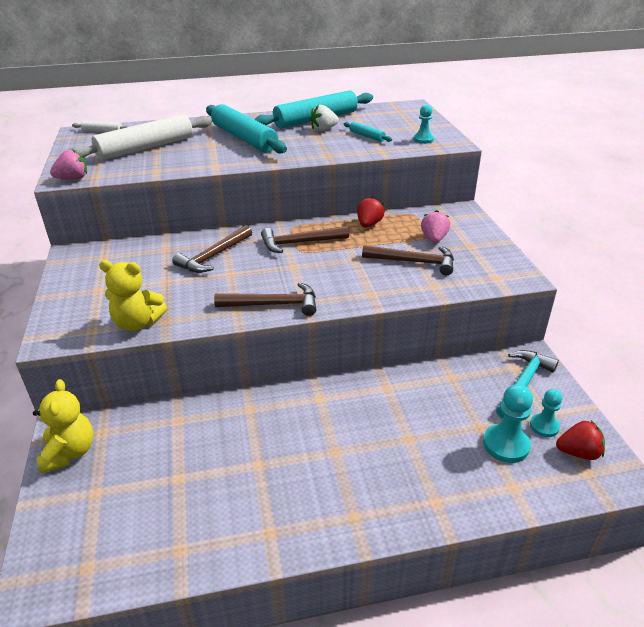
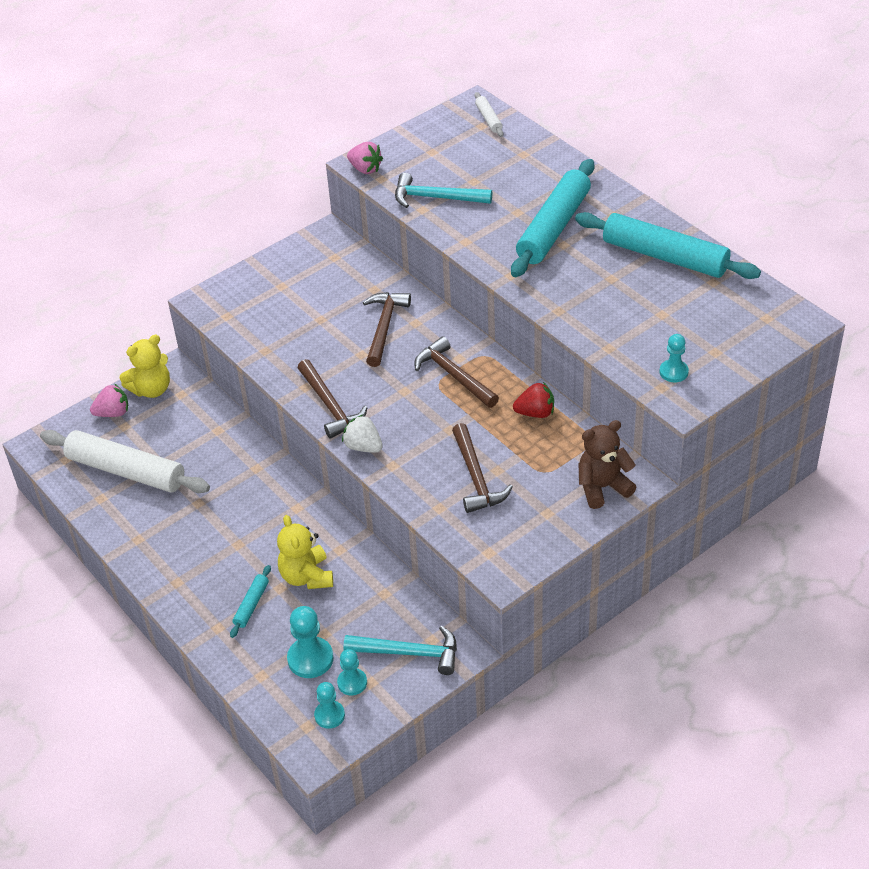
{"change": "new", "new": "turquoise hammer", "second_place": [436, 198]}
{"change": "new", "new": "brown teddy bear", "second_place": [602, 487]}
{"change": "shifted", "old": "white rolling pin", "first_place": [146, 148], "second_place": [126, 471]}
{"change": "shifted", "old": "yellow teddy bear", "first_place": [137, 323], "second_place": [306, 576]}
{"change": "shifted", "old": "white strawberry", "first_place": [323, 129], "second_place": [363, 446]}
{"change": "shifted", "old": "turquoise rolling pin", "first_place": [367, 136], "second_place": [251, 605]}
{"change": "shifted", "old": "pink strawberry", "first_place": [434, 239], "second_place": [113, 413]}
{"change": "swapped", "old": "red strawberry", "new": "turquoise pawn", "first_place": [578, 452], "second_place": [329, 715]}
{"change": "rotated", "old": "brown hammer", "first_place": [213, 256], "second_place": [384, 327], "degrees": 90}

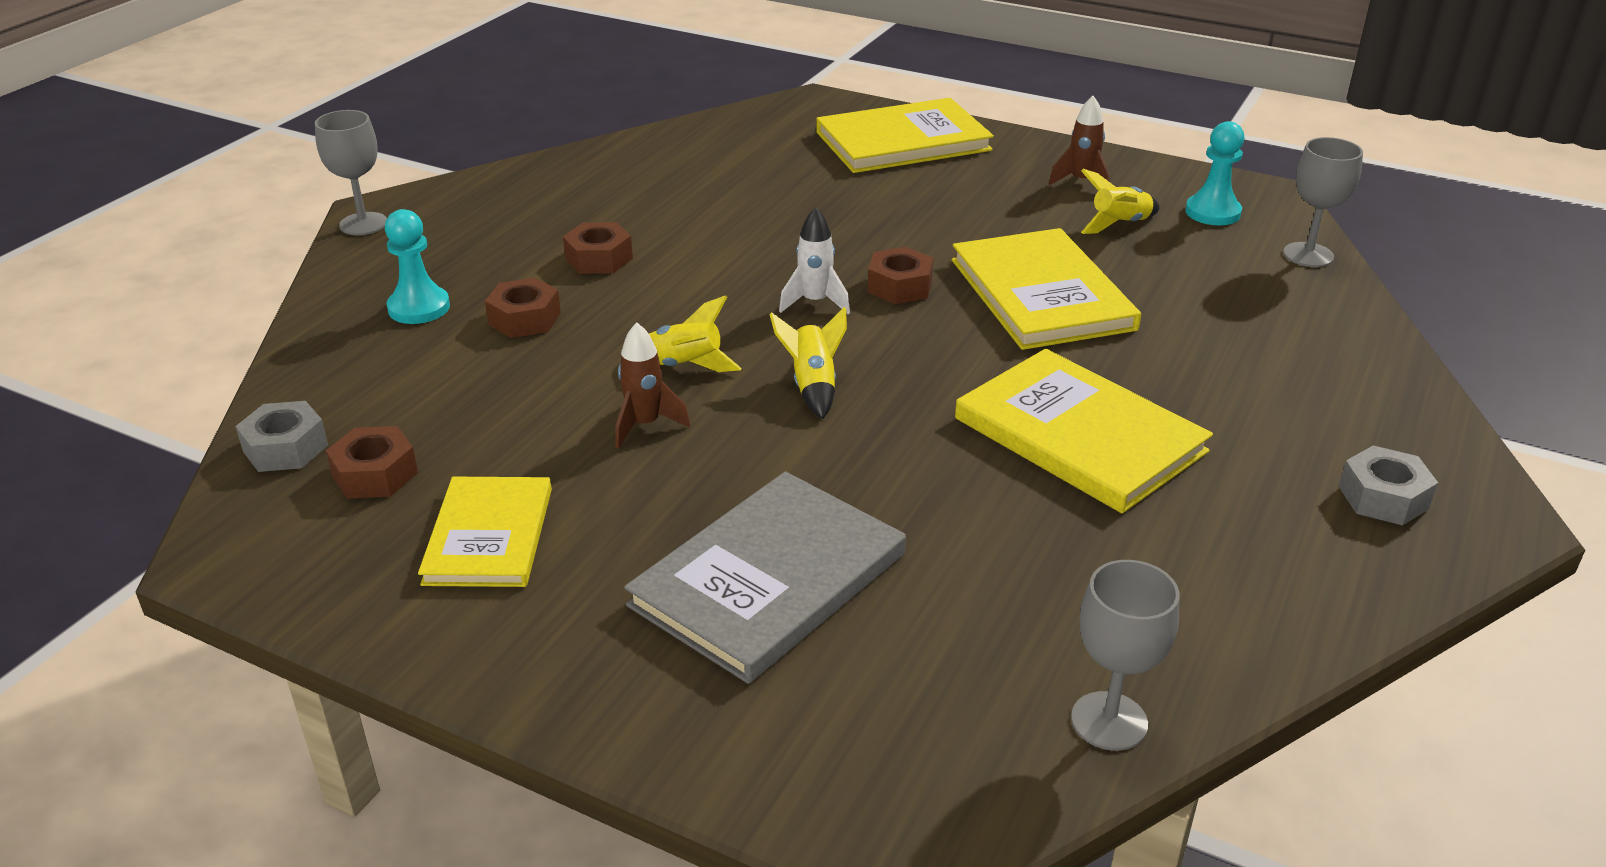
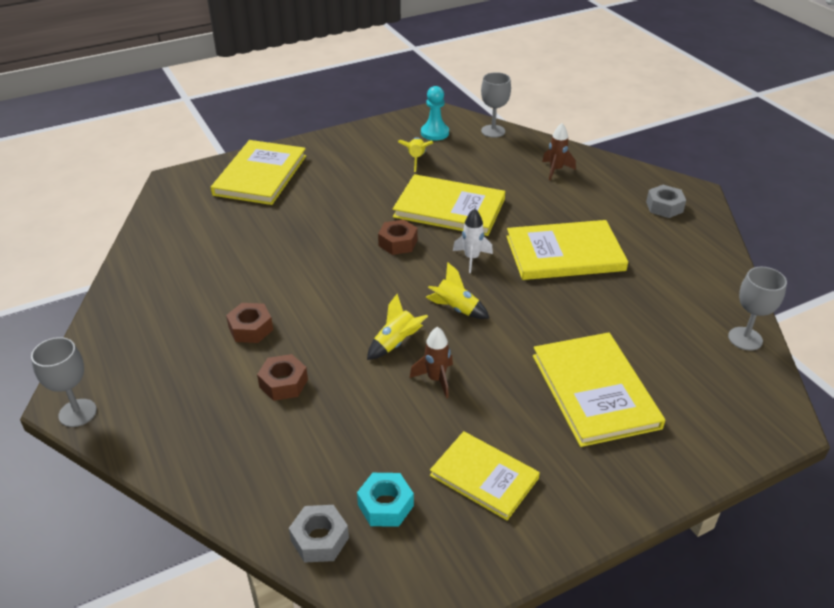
{"change": "gone", "old": "turquoise pawn", "first_place": [419, 308]}
{"change": "shifted", "old": "white rocket", "first_place": [815, 302], "second_place": [471, 258]}
{"change": "shifted", "old": "brown rocket", "first_place": [1081, 182], "second_place": [556, 170]}
{"change": "repainted", "old": "brown nut", "new": "turquoise nut", "first_place": [375, 474], "second_place": [385, 505]}
{"change": "repainted", "old": "grey book", "new": "yellow book", "first_place": [769, 579], "second_place": [594, 391]}

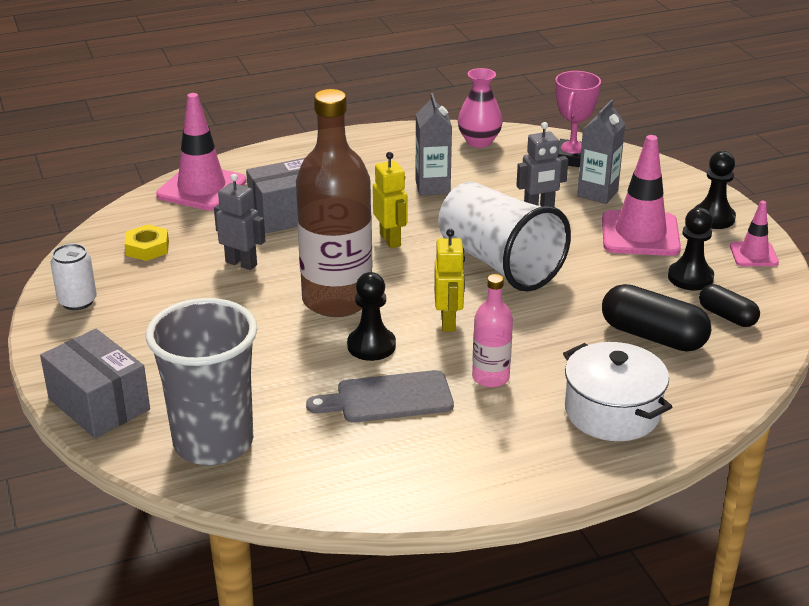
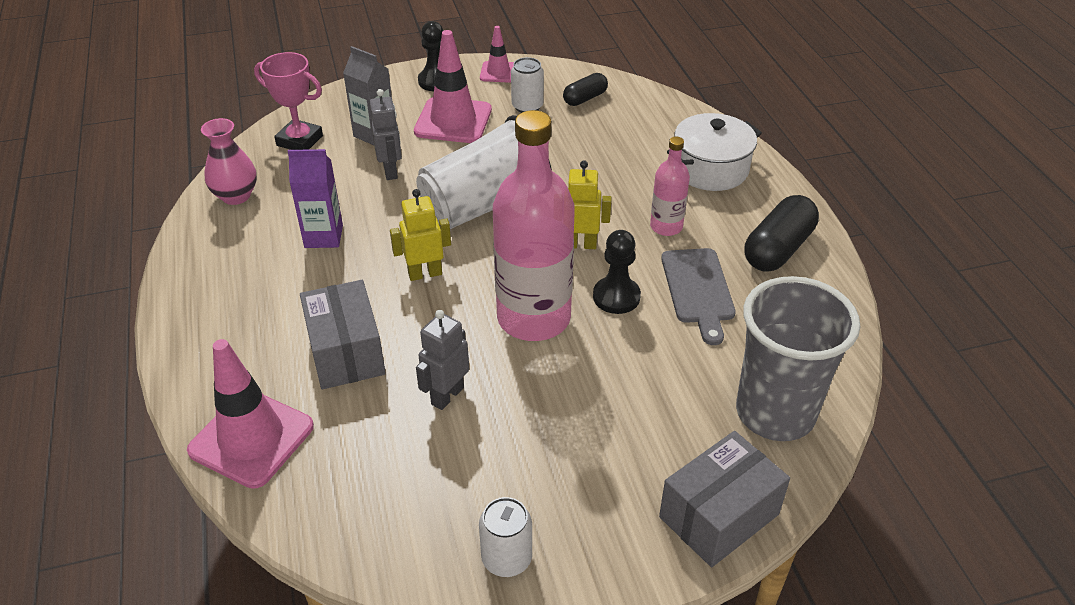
{"change": "gone", "old": "yellow nut", "first_place": [147, 248]}
{"change": "shifted", "old": "black capsule", "first_place": [653, 336], "second_place": [778, 249]}
{"change": "swapped", "old": "black pawn", "new": "white can", "first_place": [690, 278], "second_place": [527, 106]}
{"change": "repainted", "old": "brown bottle", "new": "pink bottle", "first_place": [337, 300], "second_place": [533, 318]}
{"change": "repainted", "old": "grey carton", "new": "purple carton", "first_place": [432, 187], "second_place": [323, 236]}

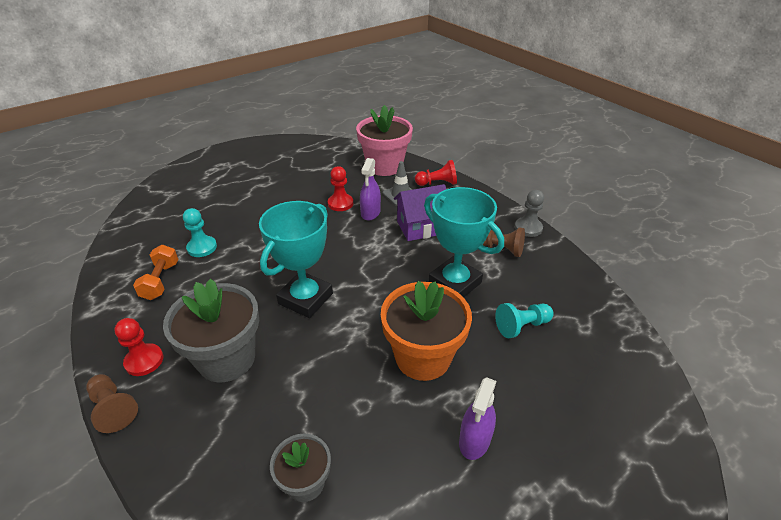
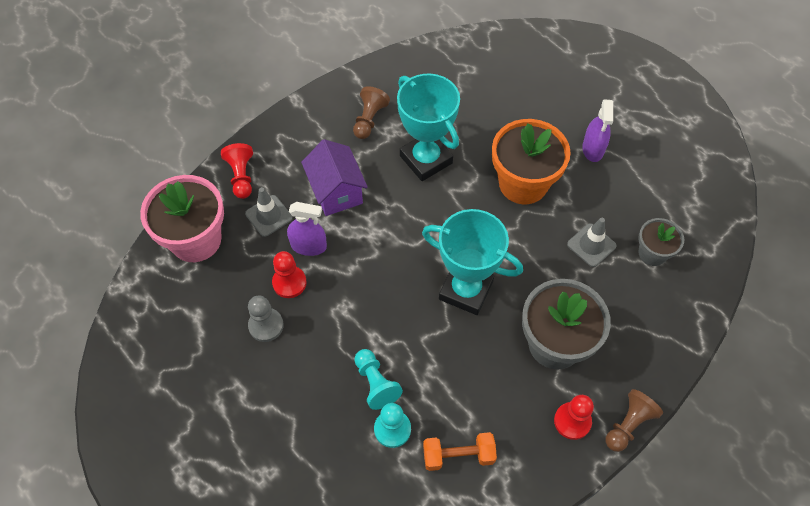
{"change": "new", "new": "grey traffic cone", "second_place": [591, 245]}
{"change": "shifted", "old": "turquoise pawn", "first_place": [522, 326], "second_place": [375, 383]}
{"change": "shifted", "old": "grey pawn", "first_place": [528, 228], "second_place": [266, 325]}
{"change": "rotated", "old": "turquoise trophy", "first_place": [455, 283], "second_place": [426, 159], "degrees": -75}
{"change": "rotated", "old": "purple spray bottle", "first_place": [474, 440], "second_place": [593, 149], "degrees": 75}

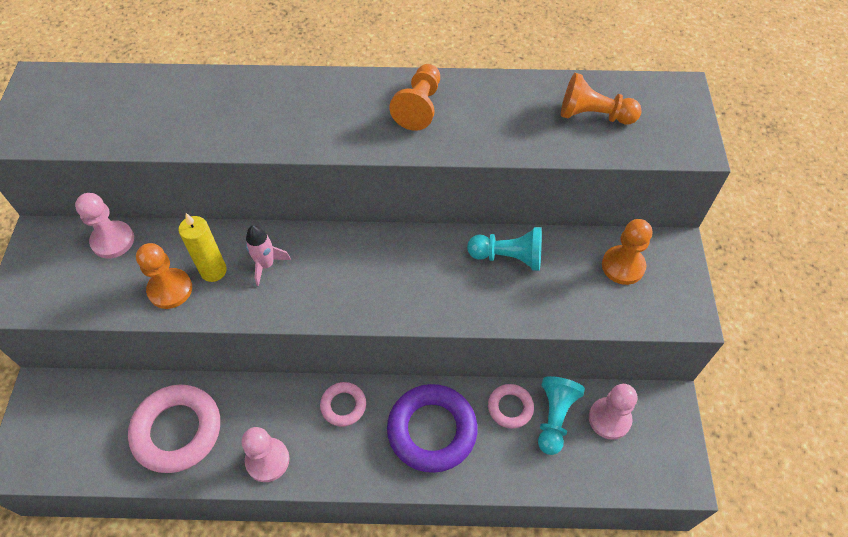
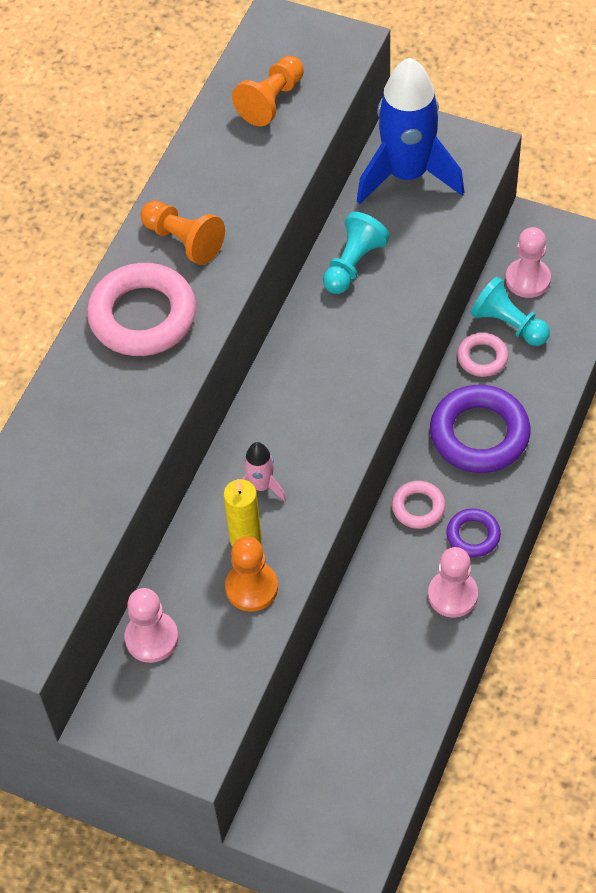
{"change": "new", "new": "purple ring", "second_place": [473, 535]}
{"change": "shifted", "old": "pink ring", "first_place": [177, 431], "second_place": [143, 316]}
{"change": "swapped", "old": "orange pawn", "new": "blue rocket", "first_place": [623, 266], "second_place": [407, 174]}

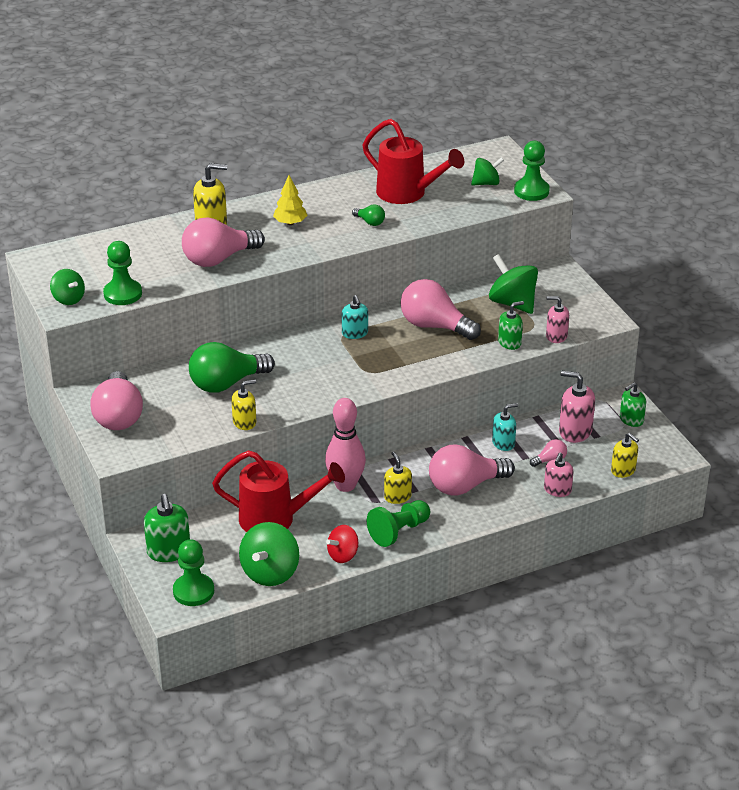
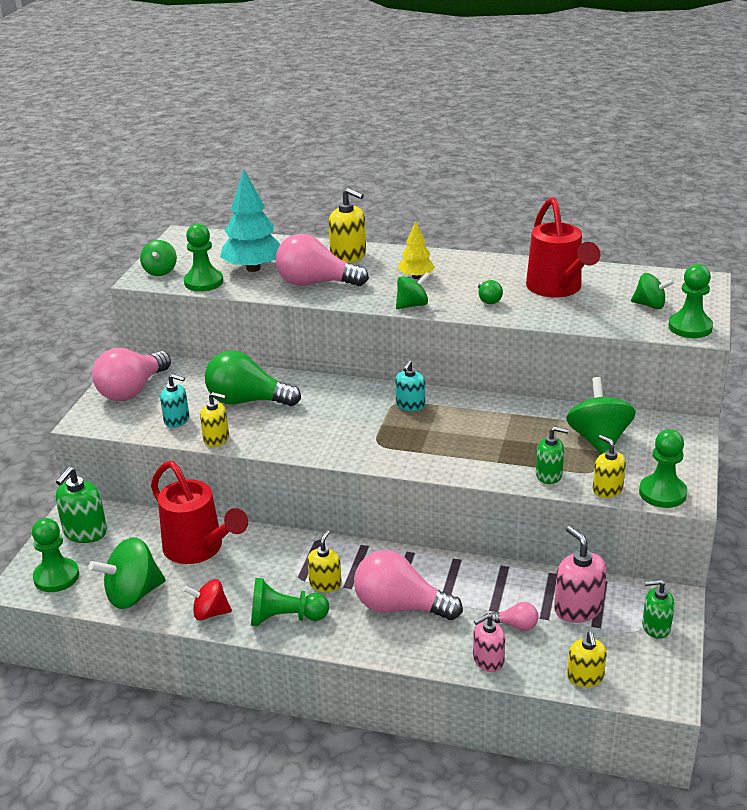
{"change": "gone", "old": "pink bowling pin", "first_place": [345, 485]}
{"change": "gone", "old": "pink light bulb", "first_place": [434, 326]}
{"change": "new", "new": "turquoise tree", "second_place": [253, 268]}
{"change": "new", "new": "green spinning top", "second_place": [412, 305]}
{"change": "new", "new": "green pawn", "second_place": [662, 493]}
{"change": "shifted", "old": "turquoise soap dispenser", "first_place": [503, 443], "second_place": [177, 420]}
{"change": "repainted", "old": "pink soap dispenser", "new": "yellow soap dispenser", "first_place": [556, 336], "second_place": [607, 490]}

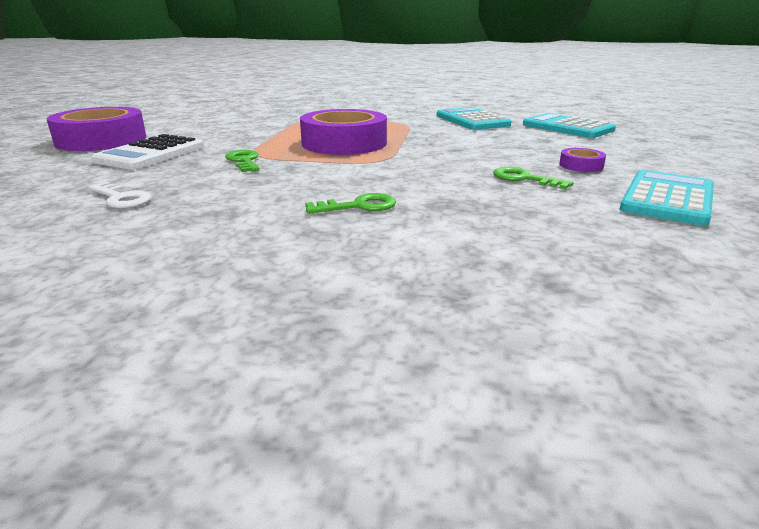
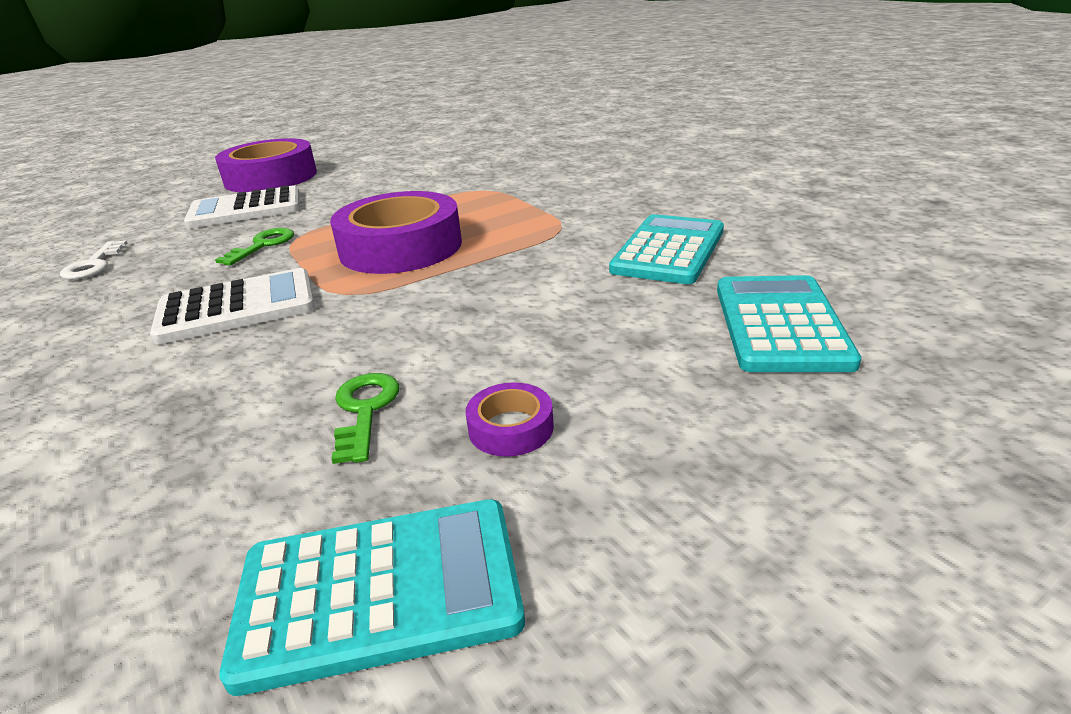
{"change": "gone", "old": "green key", "first_place": [358, 206]}
{"change": "new", "new": "white calculator", "second_place": [237, 308]}

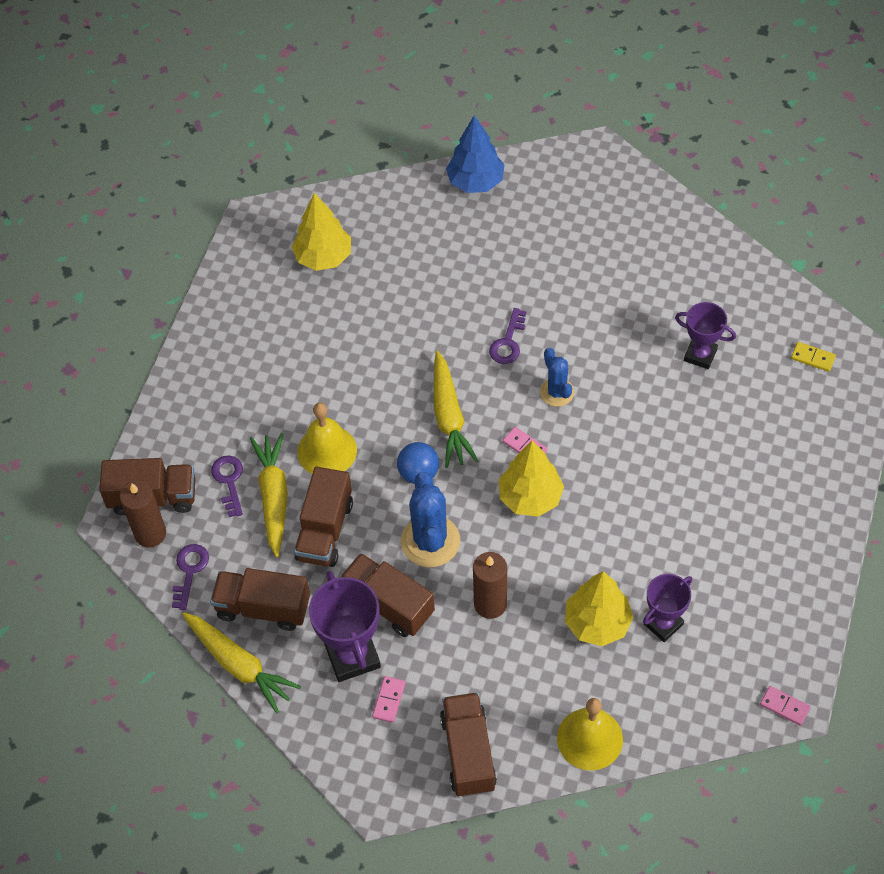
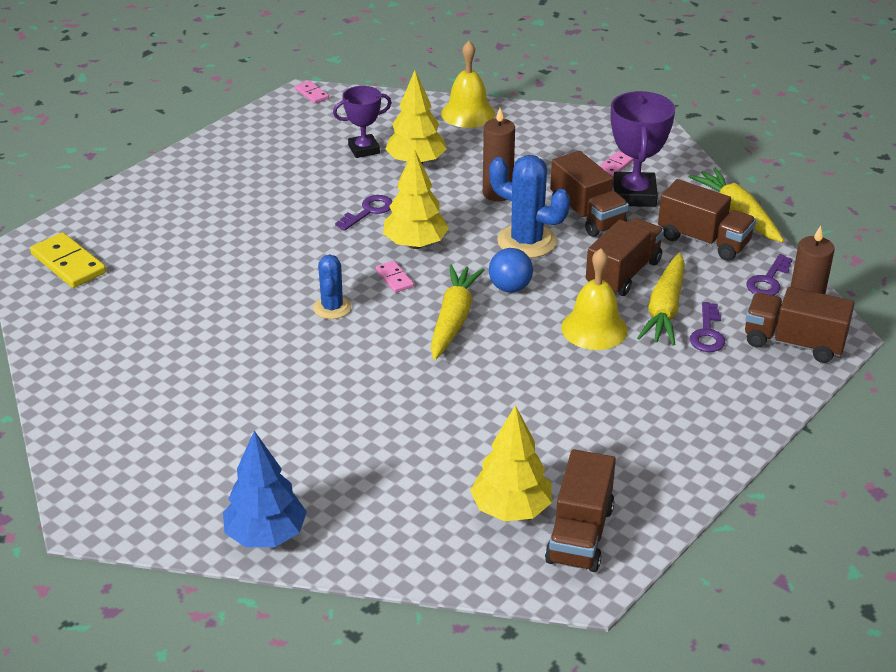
{"change": "gone", "old": "purple trophy", "first_place": [700, 355]}
{"change": "shifted", "old": "brown truck", "first_place": [468, 753], "second_place": [580, 534]}
{"change": "shifted", "old": "purple key", "first_place": [508, 342], "second_place": [368, 211]}
{"change": "rotated", "old": "blue cactus", "first_place": [430, 541], "second_place": [526, 241], "degrees": -75}
{"change": "scaled", "old": "yellow domino", "first_place": [813, 358], "second_place": [69, 263], "factor": 1.84}

